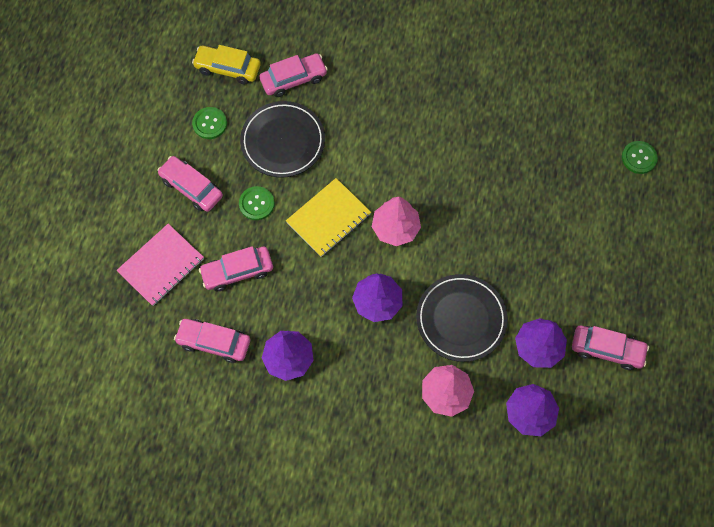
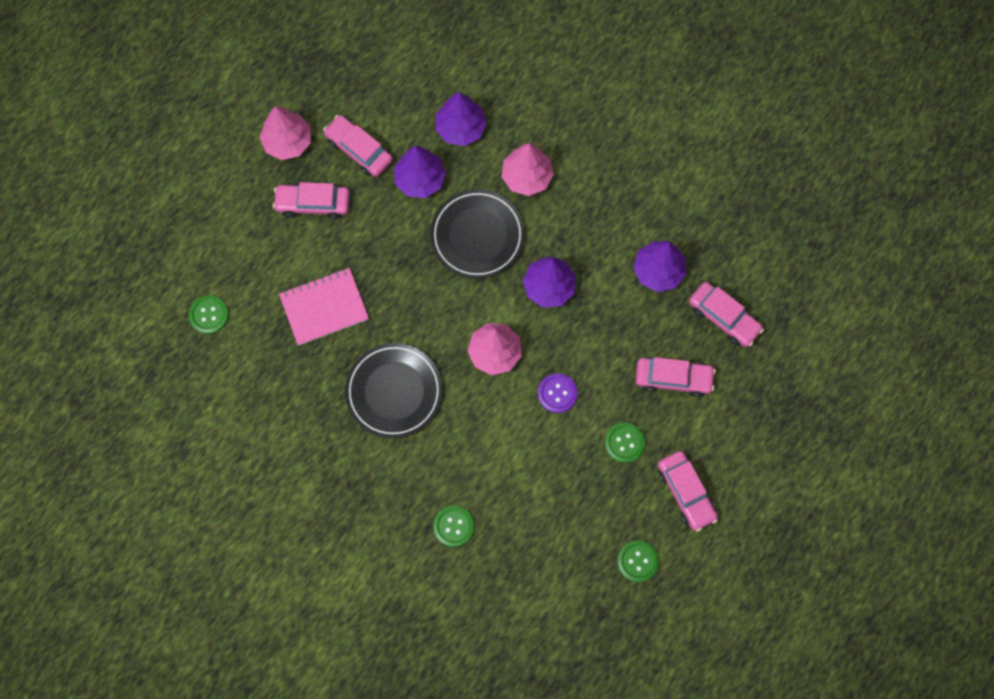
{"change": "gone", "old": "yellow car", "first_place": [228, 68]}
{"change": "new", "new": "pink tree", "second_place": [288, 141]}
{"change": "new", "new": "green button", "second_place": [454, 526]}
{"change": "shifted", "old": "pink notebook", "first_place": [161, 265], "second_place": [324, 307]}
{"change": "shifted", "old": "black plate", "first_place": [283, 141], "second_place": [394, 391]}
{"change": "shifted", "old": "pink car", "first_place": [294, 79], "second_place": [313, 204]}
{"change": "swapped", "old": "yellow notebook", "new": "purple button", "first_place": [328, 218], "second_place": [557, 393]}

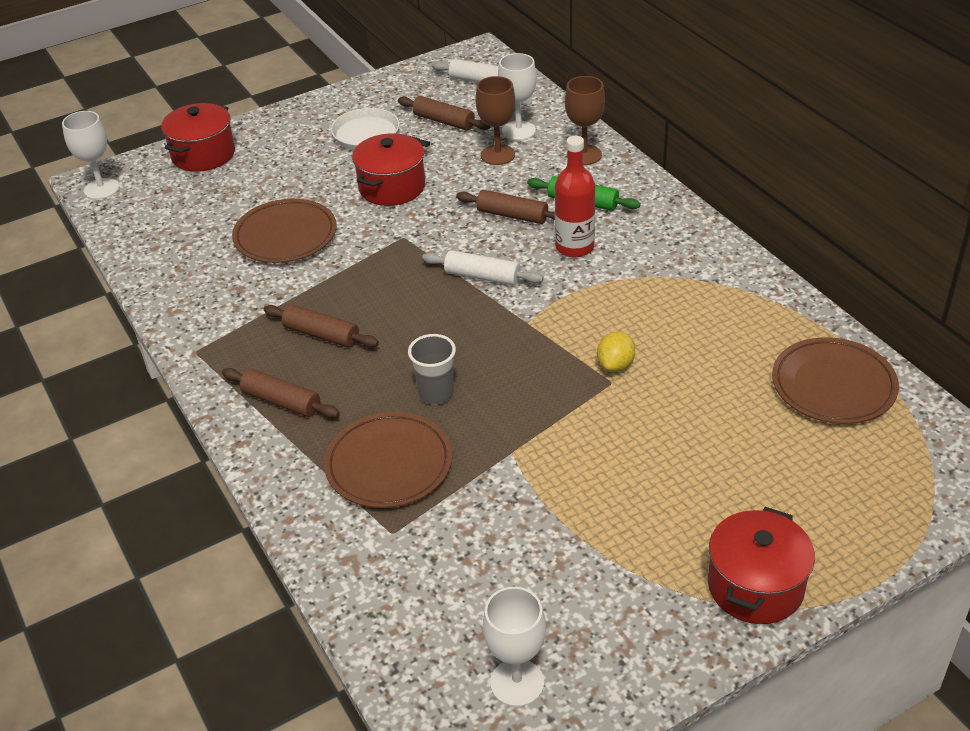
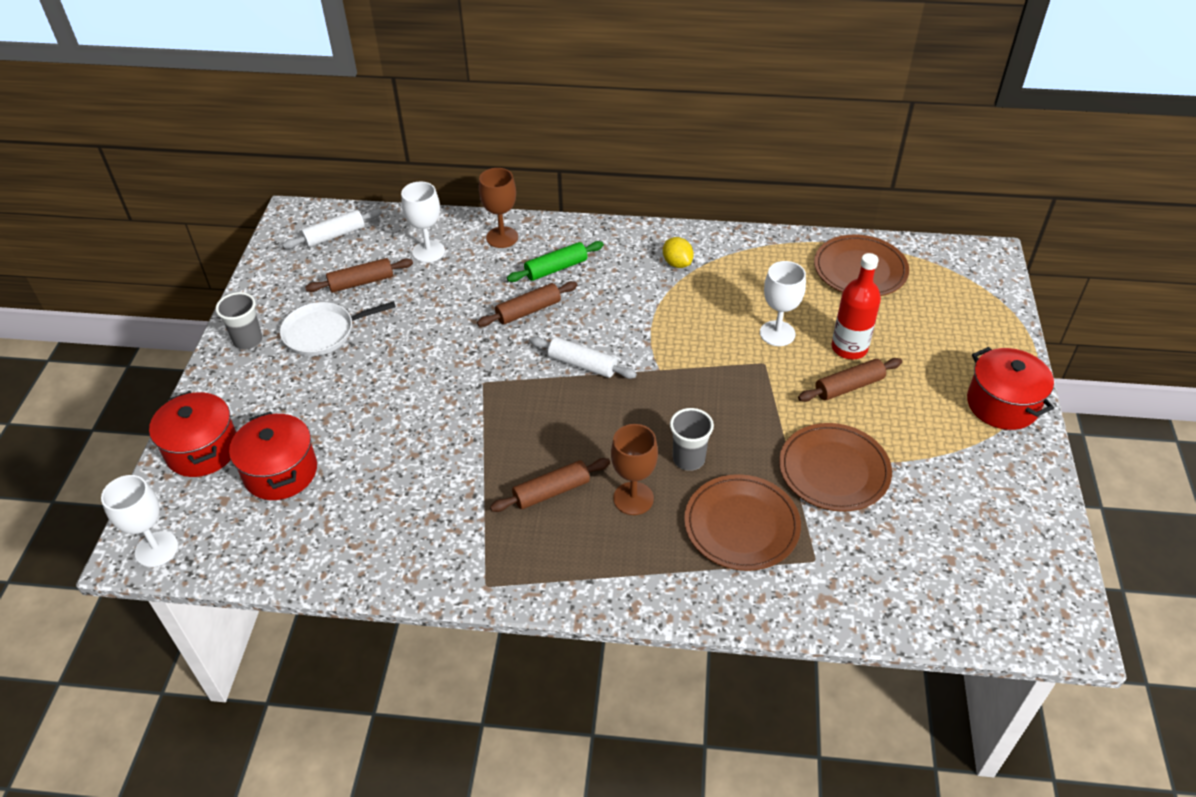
{"change": "new", "new": "grey cup", "second_place": [248, 341]}
{"change": "shifted", "old": "brown rolling pin", "first_place": [281, 401], "second_place": [849, 387]}
{"change": "shifted", "old": "brown plate", "first_place": [285, 236], "second_place": [834, 470]}
{"change": "shifted", "old": "red pot", "first_place": [392, 187], "second_place": [280, 472]}
{"change": "shifted", "old": "brown goblet", "first_place": [498, 155], "second_place": [633, 498]}
{"change": "shifted", "old": "white goblet", "first_place": [517, 683], "second_place": [777, 333]}
{"change": "shifted", "old": "red bottle", "first_place": [574, 247], "second_place": [849, 348]}
{"change": "shifted", "old": "yellow lemon", "first_place": [615, 365], "second_place": [677, 263]}
{"change": "rotated", "old": "white rolling pin", "first_place": [482, 277], "second_place": [582, 364], "degrees": 60}

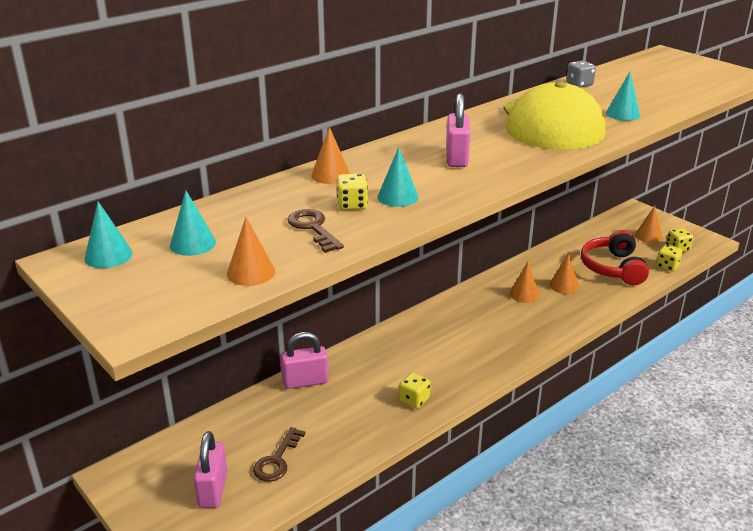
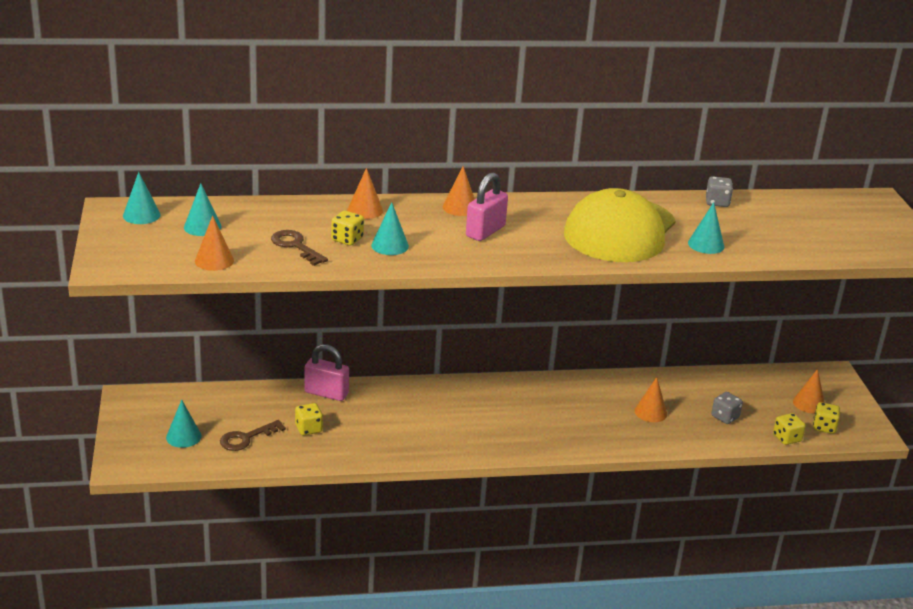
{"change": "shifted", "old": "yellow dice", "first_place": [414, 400], "second_place": [308, 429]}
{"change": "shifted", "old": "orange cone", "first_place": [524, 294], "second_place": [460, 207]}
{"change": "swapped", "old": "pink padlock", "new": "turquoise cone", "first_place": [213, 489], "second_place": [183, 436]}
{"change": "swapped", "old": "red headphones", "new": "grey dice", "first_place": [613, 268], "second_place": [725, 417]}
{"change": "rotated", "old": "brown key", "first_place": [313, 228], "second_place": [295, 246], "degrees": -45}

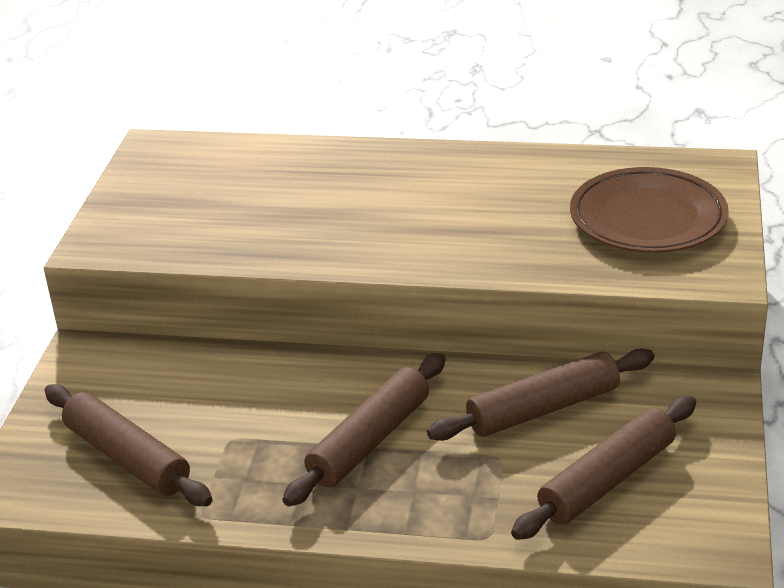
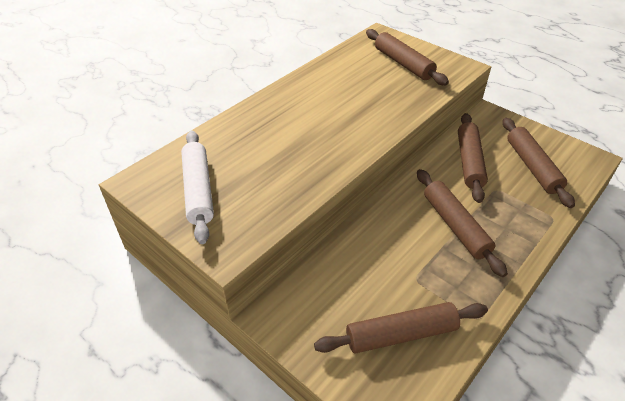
{"change": "new", "new": "white rolling pin", "second_place": [198, 190]}
{"change": "swapped", "old": "brown plate", "new": "brown rolling pin", "first_place": [648, 218], "second_place": [403, 64]}

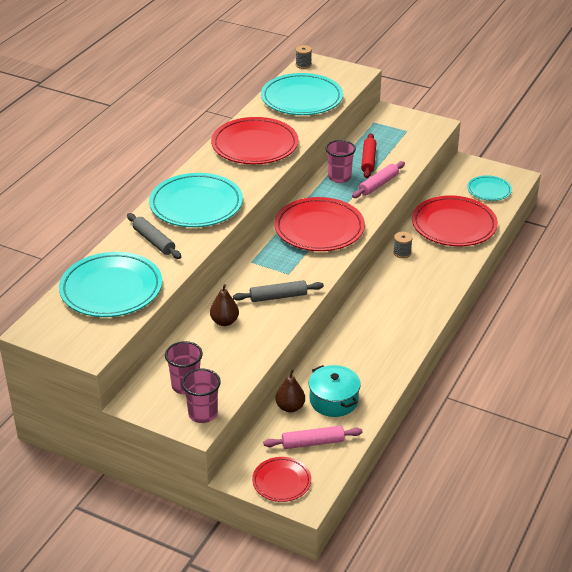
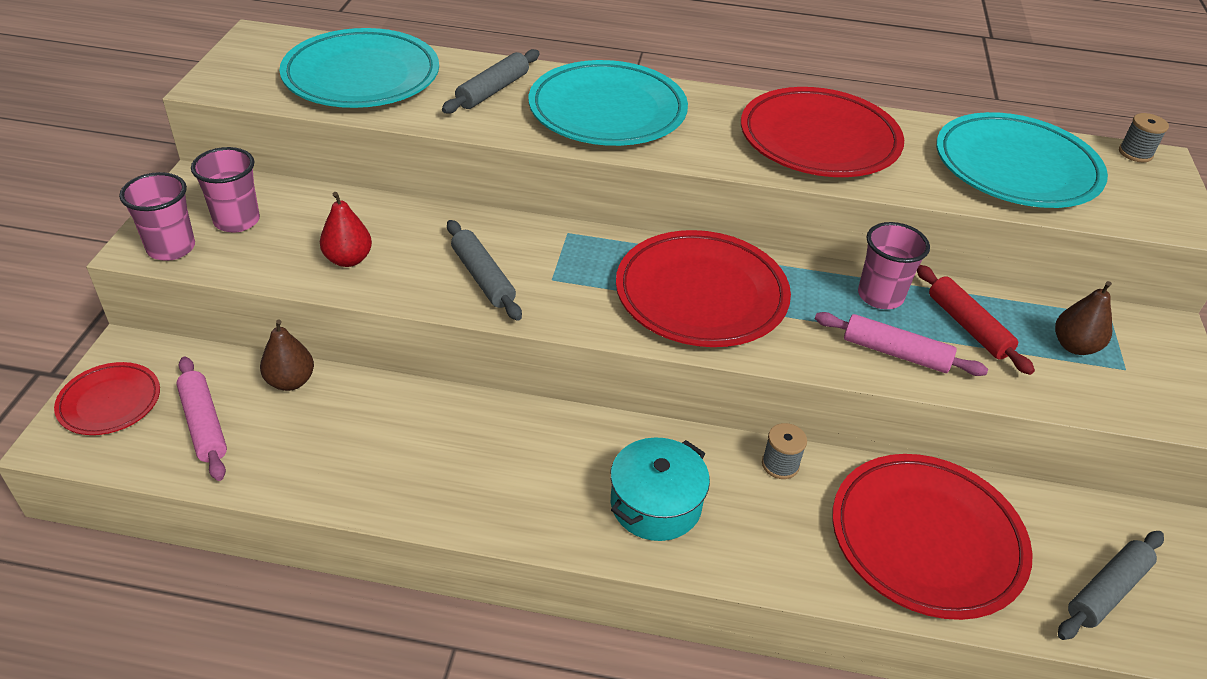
{"change": "new", "new": "red pear", "second_place": [348, 259]}
{"change": "shifted", "old": "brown pear", "first_place": [224, 321], "second_place": [1074, 346]}
{"change": "shifted", "old": "turquoise pot", "first_place": [333, 400], "second_place": [656, 504]}
{"change": "swapped", "old": "turquoise plate", "new": "grey rolling pin", "first_place": [489, 190], "second_place": [1106, 590]}
{"change": "rotated", "old": "red rolling pin", "first_place": [368, 160], "second_place": [968, 326], "degrees": 75}

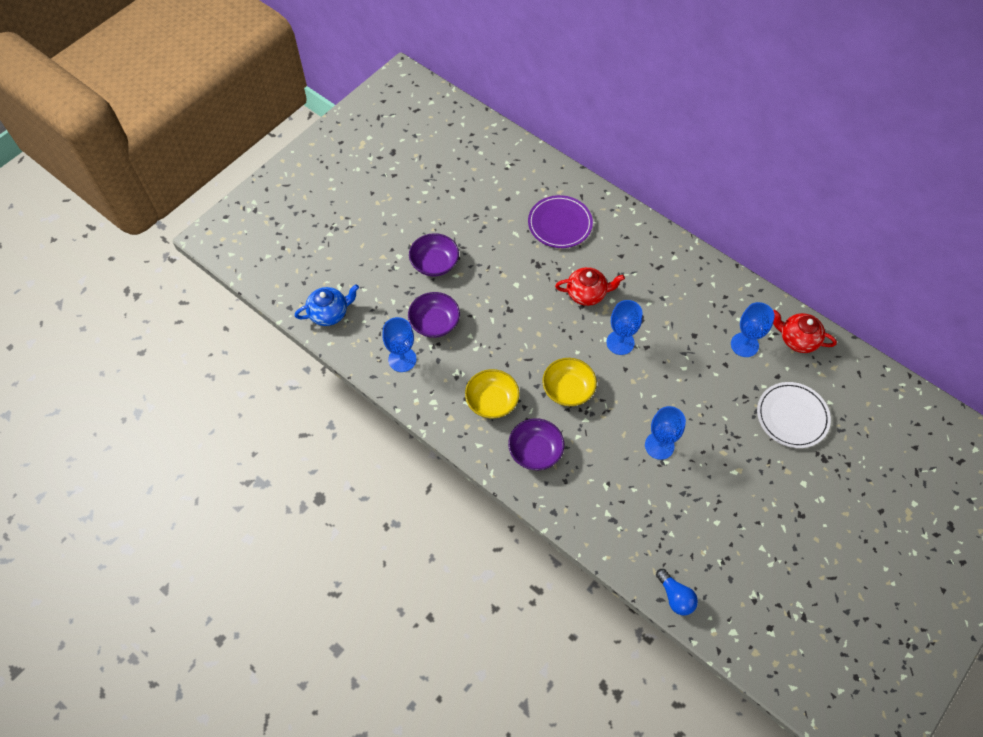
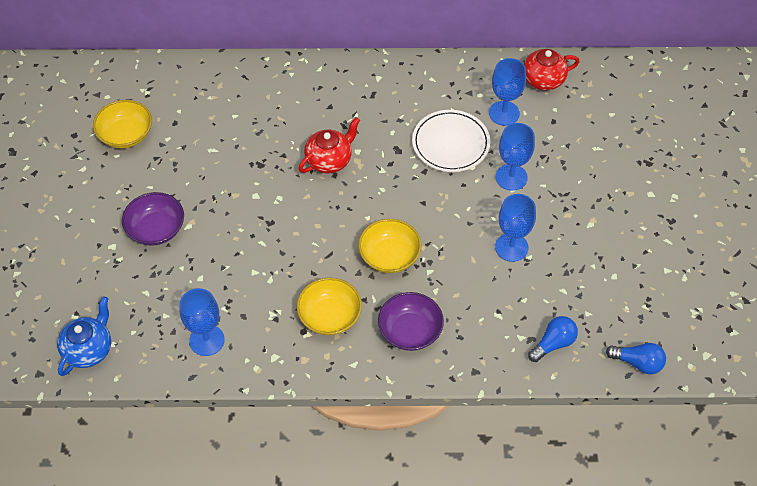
{"change": "gone", "old": "purple bowl", "first_place": [434, 323]}
{"change": "gone", "old": "purple plate", "first_place": [560, 224]}
{"change": "new", "new": "yellow bowl", "second_place": [126, 134]}
{"change": "new", "new": "blue light bulb", "second_place": [553, 343]}
{"change": "shifted", "old": "blue goblet", "first_place": [620, 342], "second_place": [511, 177]}
{"change": "shifted", "old": "white plate", "first_place": [792, 416], "second_place": [450, 143]}

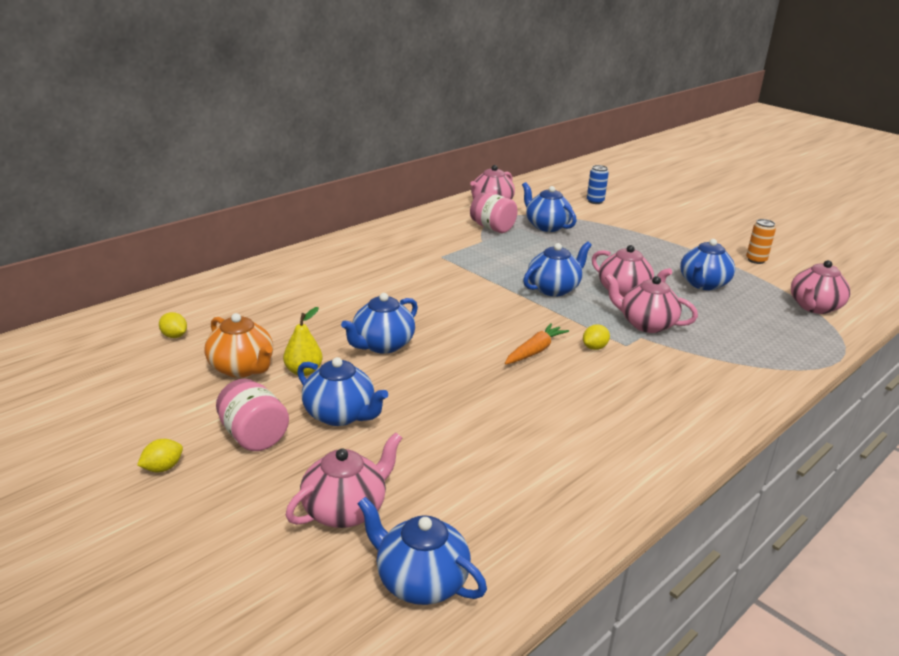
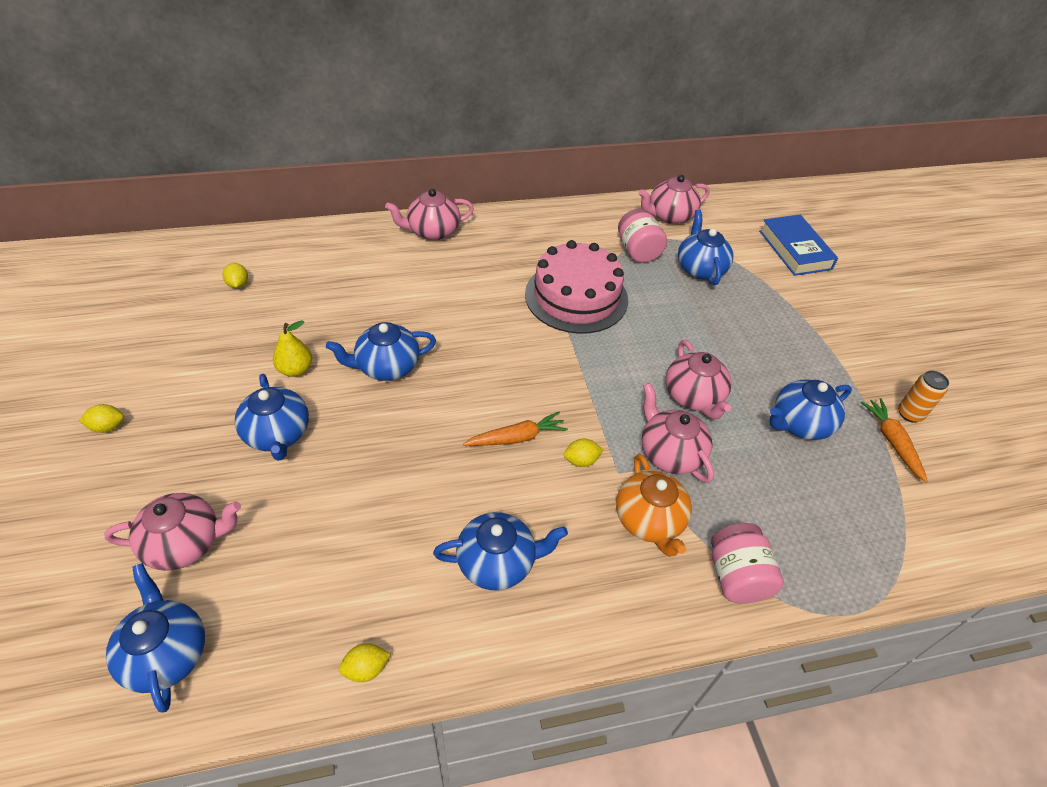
{"change": "new", "new": "yellow lemon", "second_place": [366, 668]}
{"change": "new", "new": "pink cake", "second_place": [576, 296]}
{"change": "new", "new": "orange carrot", "second_place": [892, 442]}
{"change": "shifted", "old": "orange teapot", "first_place": [242, 368], "second_place": [649, 521]}
{"change": "shifted", "old": "pink jar", "first_place": [253, 436], "second_place": [736, 576]}
{"change": "shifted", "old": "blue teapot", "first_place": [554, 289], "second_place": [498, 562]}
{"change": "shifted", "old": "pink teapot", "first_place": [814, 307], "second_place": [432, 231]}
{"change": "swapped", "old": "blue can", "new": "blue book", "first_place": [595, 201], "second_place": [795, 250]}

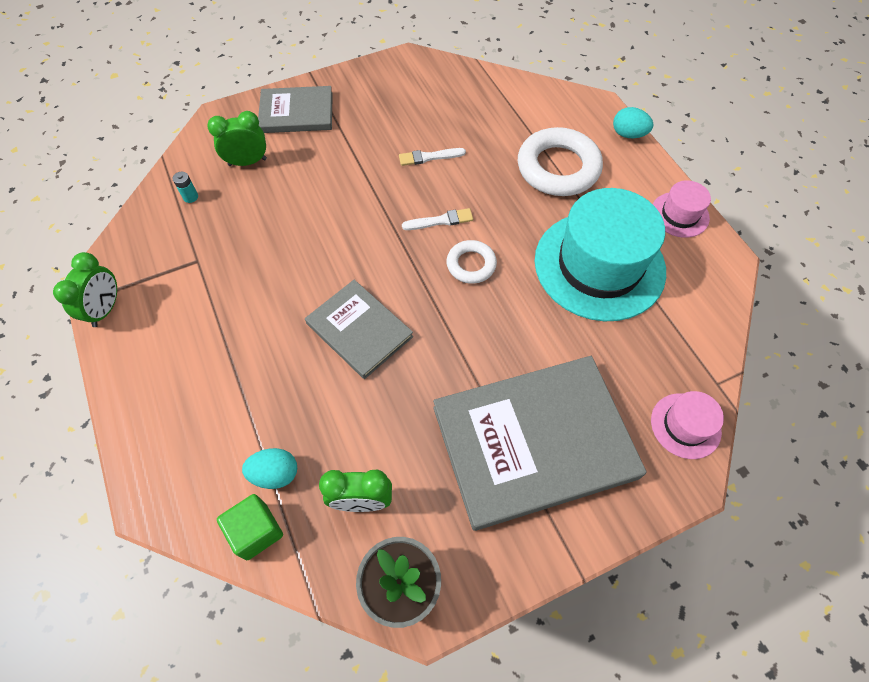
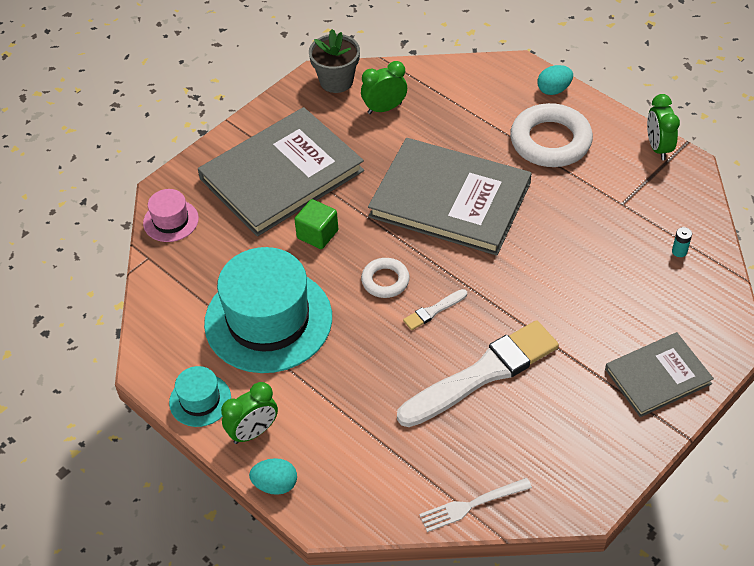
{"change": "new", "new": "white fork", "second_place": [471, 505]}
{"change": "shifted", "old": "green clock", "first_place": [247, 162], "second_place": [253, 432]}
{"change": "shifted", "old": "green cube", "first_place": [256, 531], "second_place": [317, 234]}
{"change": "shifted", "old": "turquoise egg", "first_place": [275, 474], "second_place": [554, 90]}
{"change": "shifted", "old": "white ring", "first_place": [558, 168], "second_place": [550, 141]}
{"change": "repainted", "old": "pink hat", "new": "turquoise hat", "first_place": [679, 214], "second_place": [200, 400]}
{"change": "scaled", "old": "grey book", "first_place": [359, 330], "second_place": [450, 200], "factor": 1.79}
{"change": "scaled", "old": "white brush", "first_place": [429, 157], "second_place": [482, 374], "factor": 2.4}

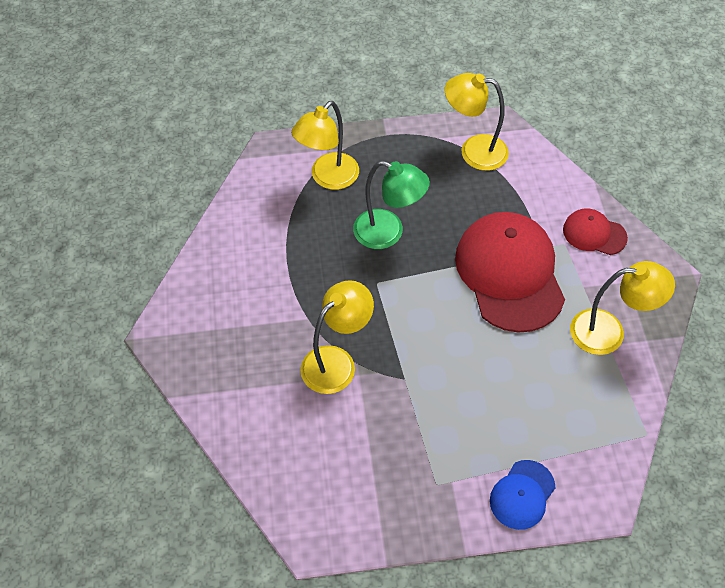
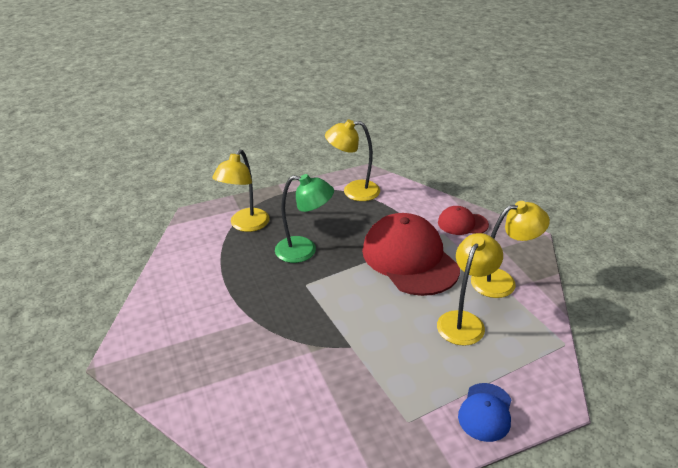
{"change": "shifted", "old": "yellow lamp", "first_place": [337, 362], "second_place": [464, 321]}

